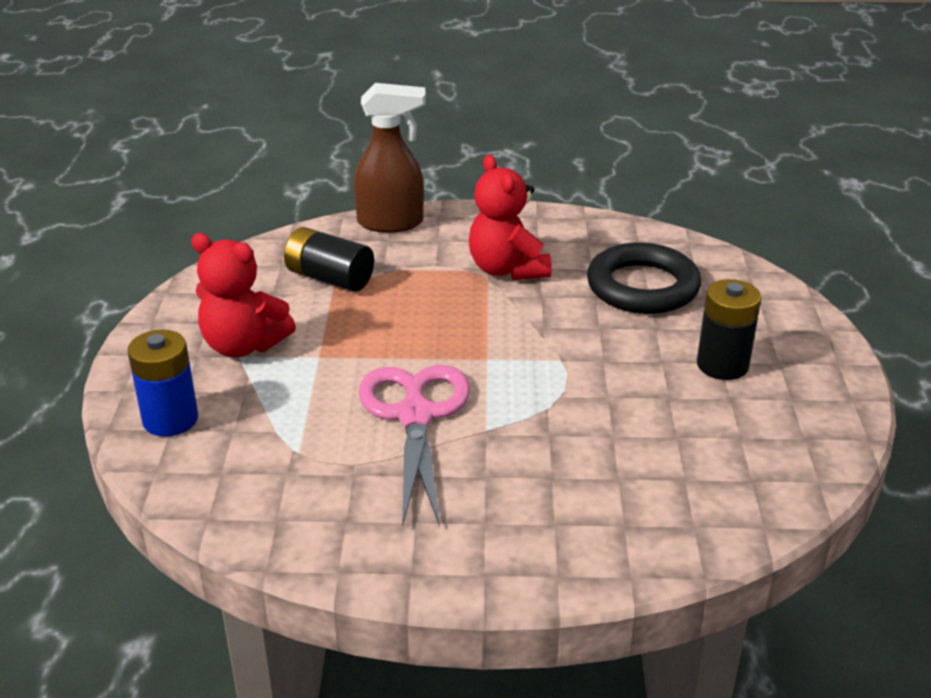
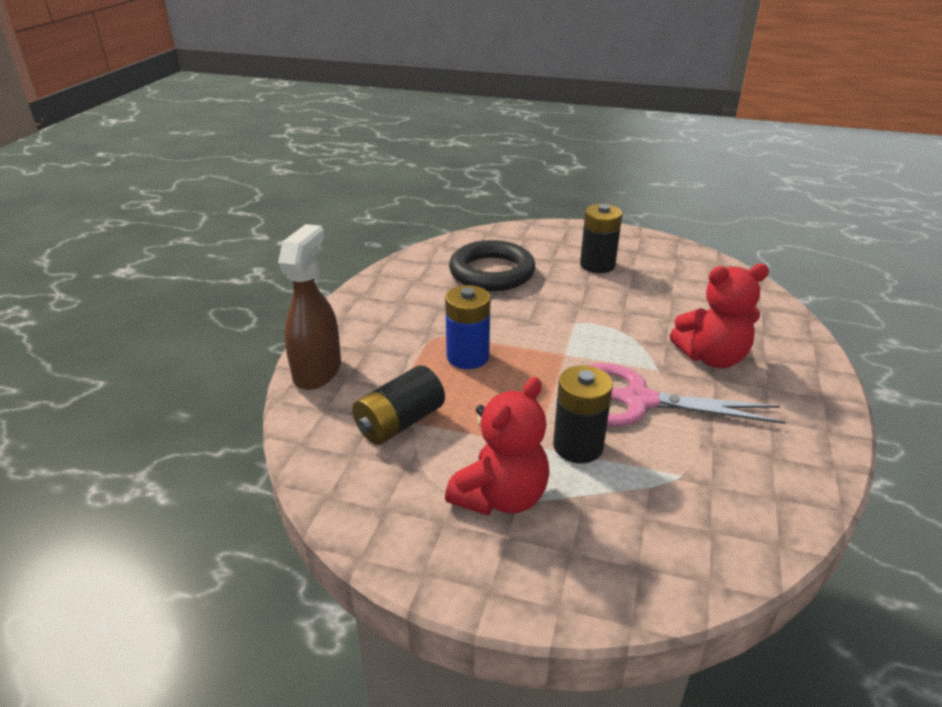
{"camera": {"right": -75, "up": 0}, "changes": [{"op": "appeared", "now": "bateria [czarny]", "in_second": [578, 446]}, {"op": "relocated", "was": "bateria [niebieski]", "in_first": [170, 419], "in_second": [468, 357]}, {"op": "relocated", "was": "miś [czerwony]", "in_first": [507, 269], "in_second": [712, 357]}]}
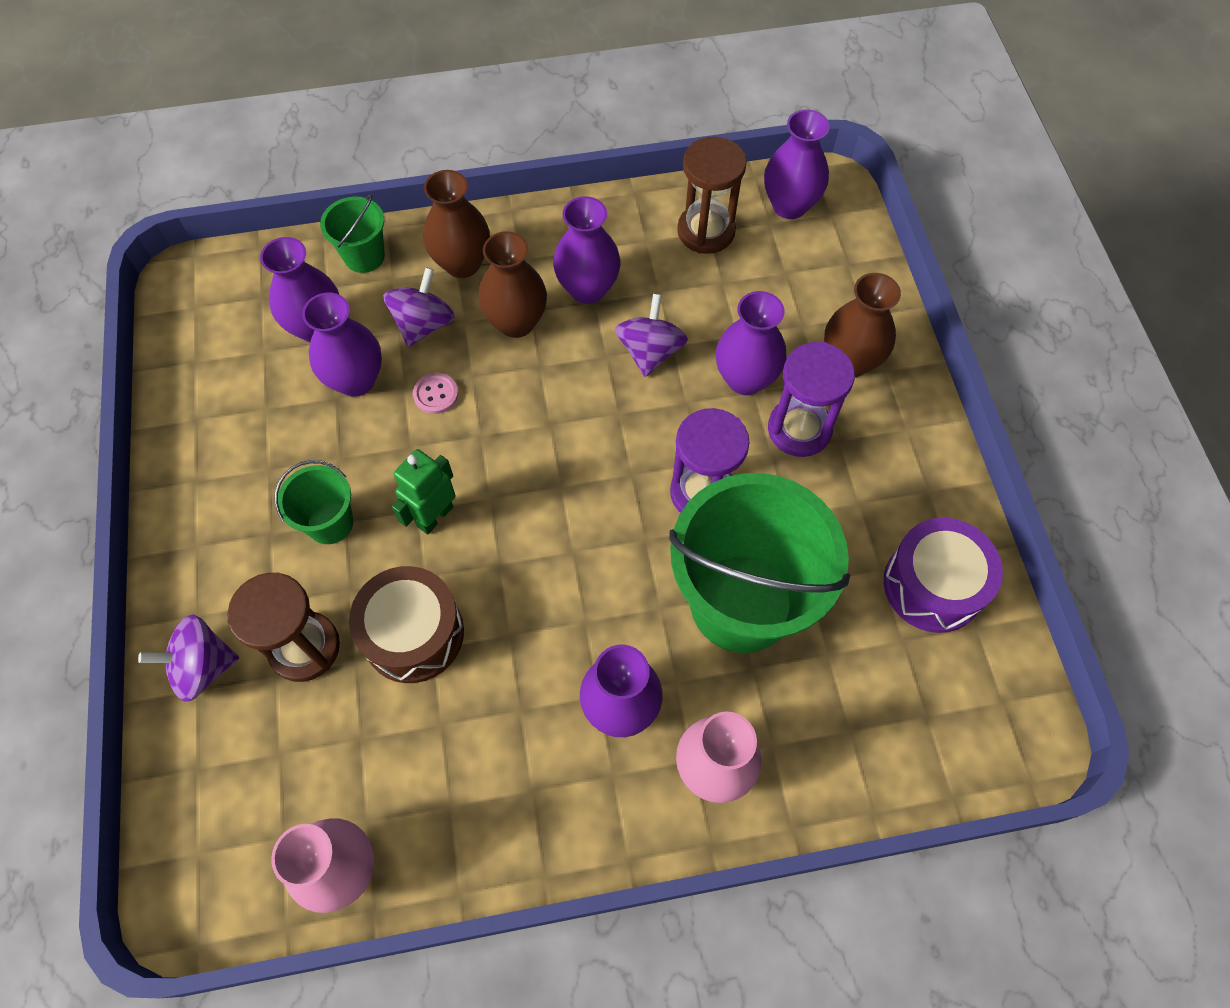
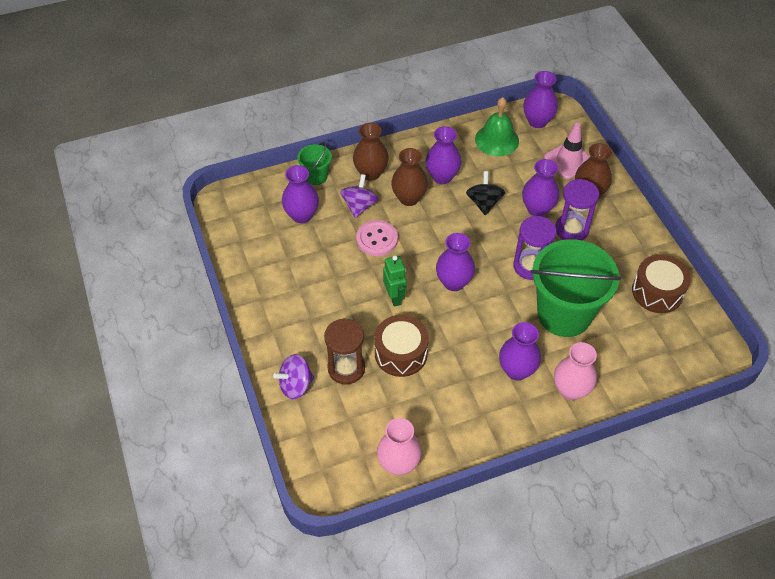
{"camera": {"right": -10, "up": -10}, "changes": [{"op": "missing", "was": "wiadro [zielony]", "in_first": [330, 523]}, {"op": "appeared", "now": "pachołek [różowy]", "in_second": [569, 160]}, {"op": "relocated", "was": "wazon [fioletowy]", "in_first": [356, 380], "in_second": [454, 282]}, {"op": "exchanged", "was": "klepsydra [brązowy]", "now": "dzwonek [zielony]", "in_first": [706, 231], "in_second": [497, 140]}, {"op": "colour", "was": "bączek [fioletowy]", "now": "bączek [czarny]", "in_first": [650, 351], "in_second": [484, 203]}, {"op": "colour", "was": "bęben [fioletowy]", "now": "bęben [brązowy]", "in_first": [932, 585], "in_second": [657, 292]}, {"op": "spun", "was": "robot [zielony]", "in_first": [434, 516], "in_second": [394, 297], "clockwise": 135}, {"op": "size", "was": "guzik [różowy]", "in_first": [436, 394], "in_second": [377, 239], "ratio": 1.72}]}
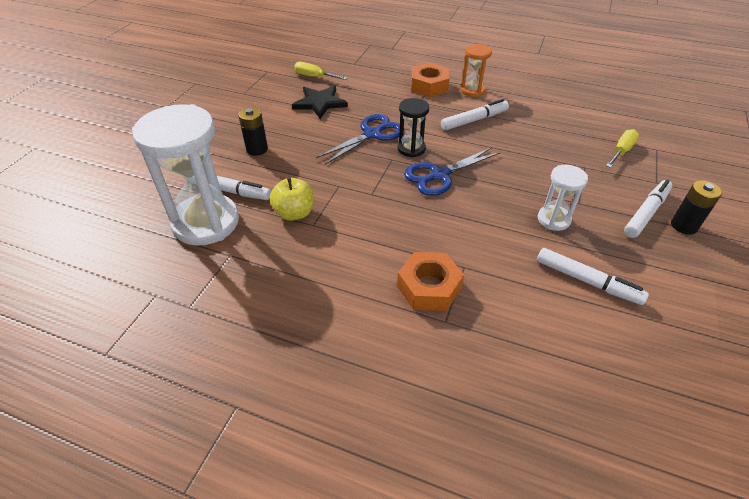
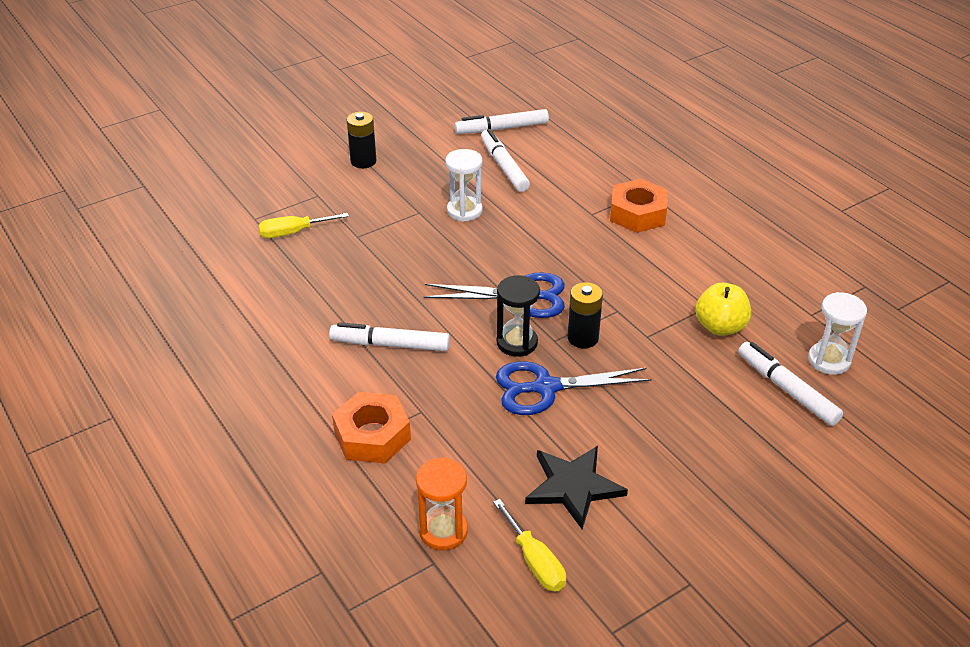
{"camera": {"right": -145, "up": -5}, "changes": [{"op": "relocated", "was": "bateria [czarny]", "in_first": [257, 149], "in_second": [583, 338]}, {"op": "relocated", "was": "klepsydra [pomarańczowy]", "in_first": [472, 90], "in_second": [443, 531]}, {"op": "relocated", "was": "flamaster [biały]", "in_first": [646, 213], "in_second": [502, 128]}, {"op": "size", "was": "klepsydra [biały]", "in_first": [206, 222], "in_second": [829, 360], "ratio": 0.5}]}
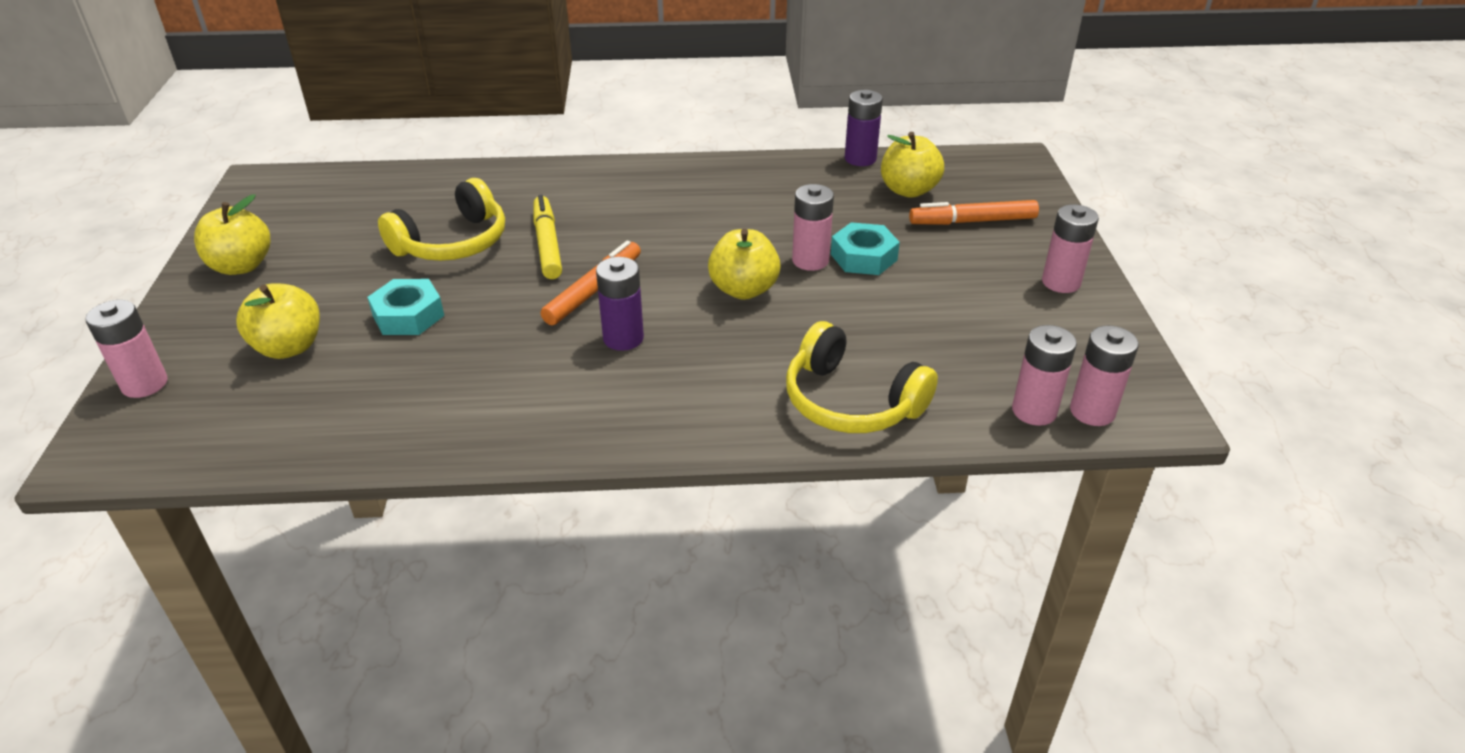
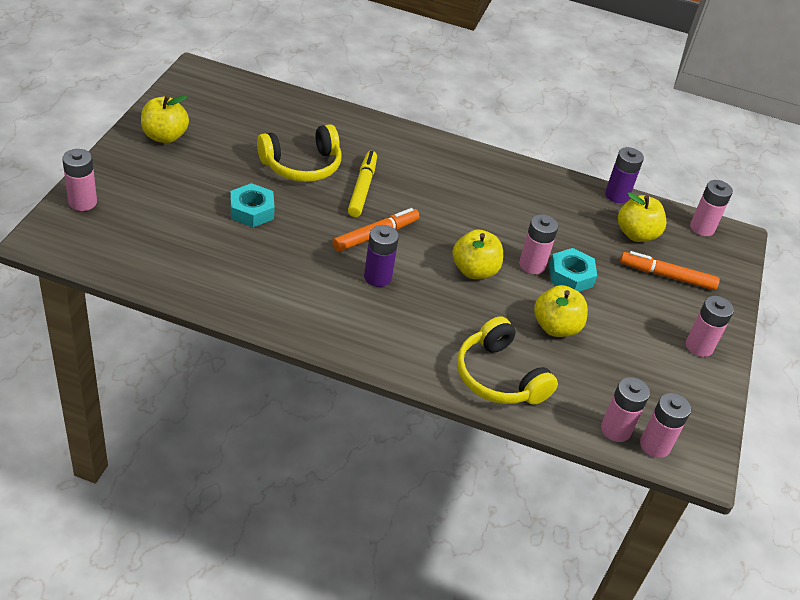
{"camera": {"right": 15, "up": 5}, "changes": [{"op": "appeared", "now": "bateria [różowy]", "in_second": [702, 228]}, {"op": "relocated", "was": "jabłko [żółty]", "in_first": [289, 347], "in_second": [556, 327]}]}
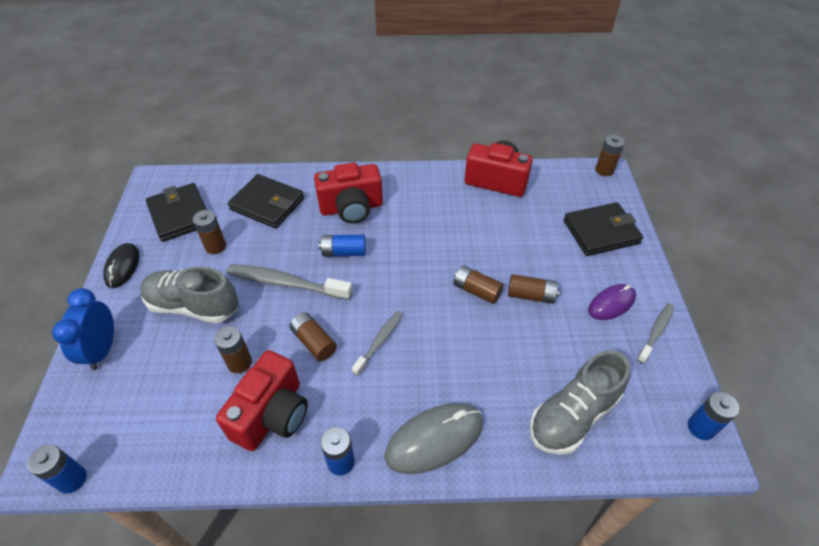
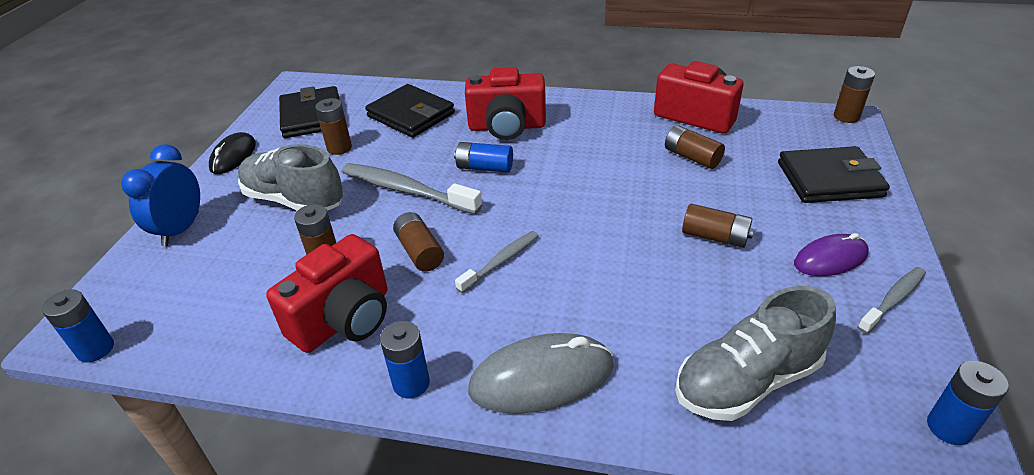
{"camera": {"right": 15, "up": -10}, "changes": [{"op": "relocated", "was": "bateria [brązowy]", "in_first": [476, 291], "in_second": [692, 157]}]}
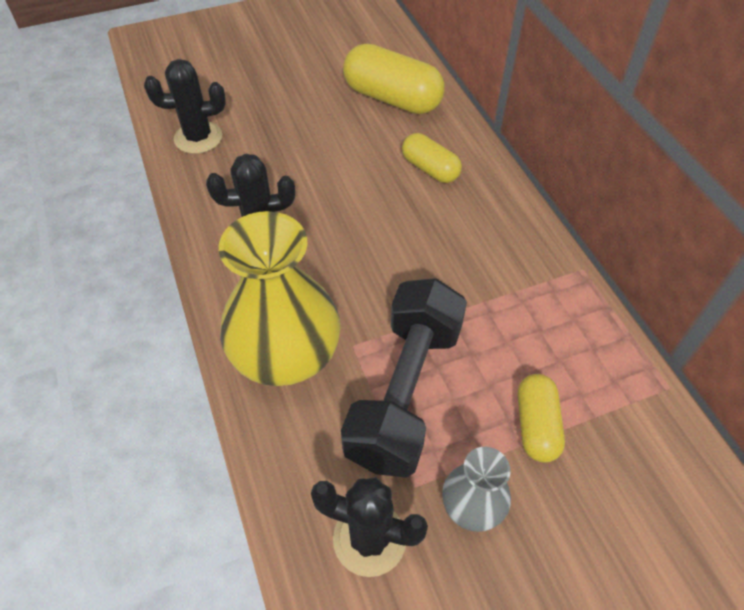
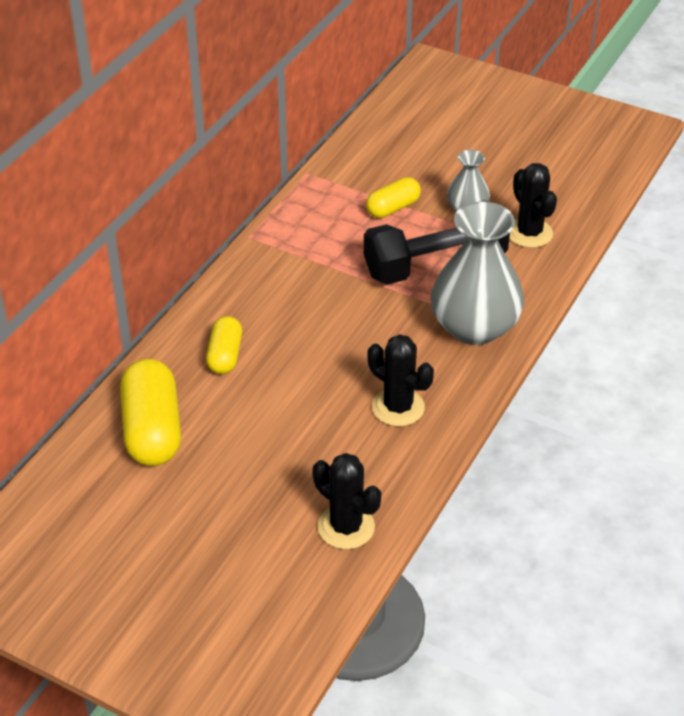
{"camera": {"right": -130, "up": -10}, "changes": [{"op": "colour", "was": "wazon [żółty]", "now": "wazon [szary]", "in_first": [286, 354], "in_second": [474, 327]}]}
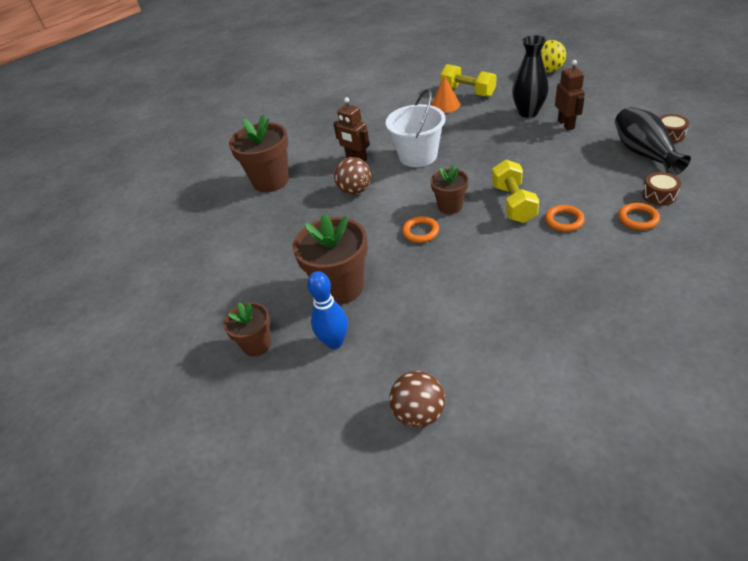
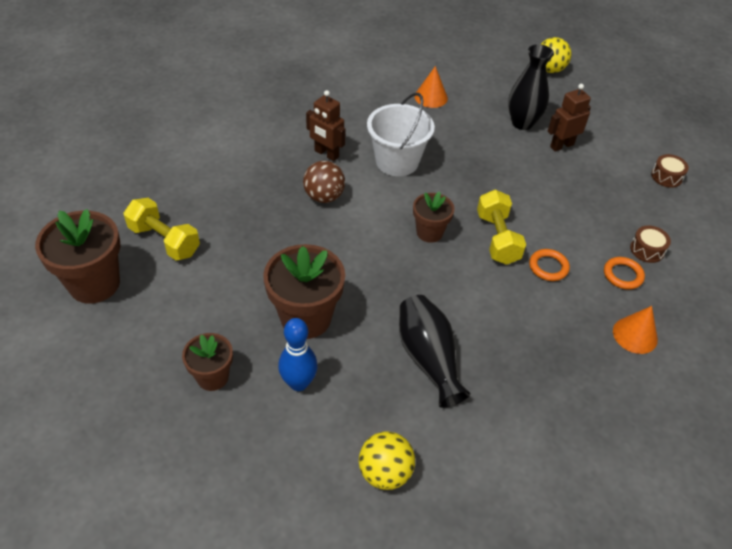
{"camera": {"right": -10, "up": 5}, "changes": [{"op": "missing", "was": "pierścień [pomarańczowy]", "in_first": [420, 232]}, {"op": "appeared", "now": "stożek [pomarańczowy]", "in_second": [635, 335]}, {"op": "relocated", "was": "doniczka [brązowy]", "in_first": [271, 181], "in_second": [94, 284]}, {"op": "relocated", "was": "hantel [żółty]", "in_first": [468, 92], "in_second": [164, 240]}, {"op": "relocated", "was": "wazon [czarny]", "in_first": [643, 153], "in_second": [428, 358]}, {"op": "colour", "was": "piłka [brązowy]", "now": "piłka [żółty]", "in_first": [418, 413], "in_second": [385, 472]}, {"op": "spun", "was": "robot [brązowy]", "in_first": [566, 124], "in_second": [561, 145], "clockwise": -105}]}
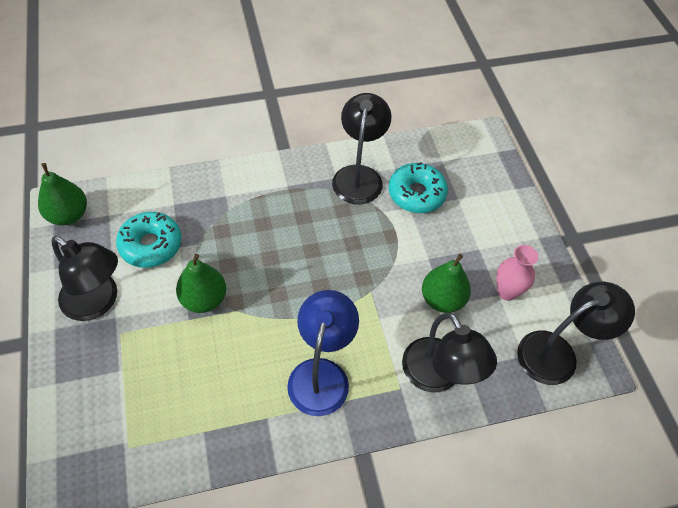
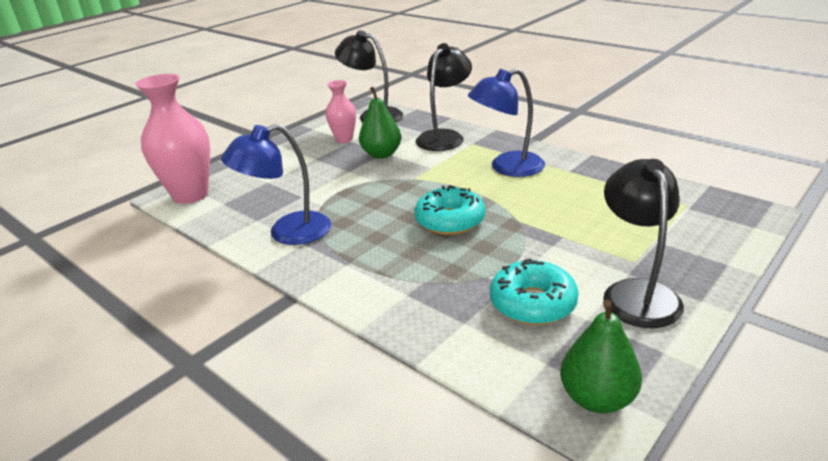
{"camera": {"right": -120, "up": -25}, "changes": [{"op": "missing", "was": "gruszka [zielony]", "in_first": [204, 299]}, {"op": "appeared", "now": "wazon [różowy]", "in_second": [190, 195]}, {"op": "relocated", "was": "donut [turkusowy]", "in_first": [416, 194], "in_second": [450, 221]}, {"op": "colour", "was": "lampka [czarny]", "now": "lampka [niebieski]", "in_first": [359, 176], "in_second": [287, 232]}]}
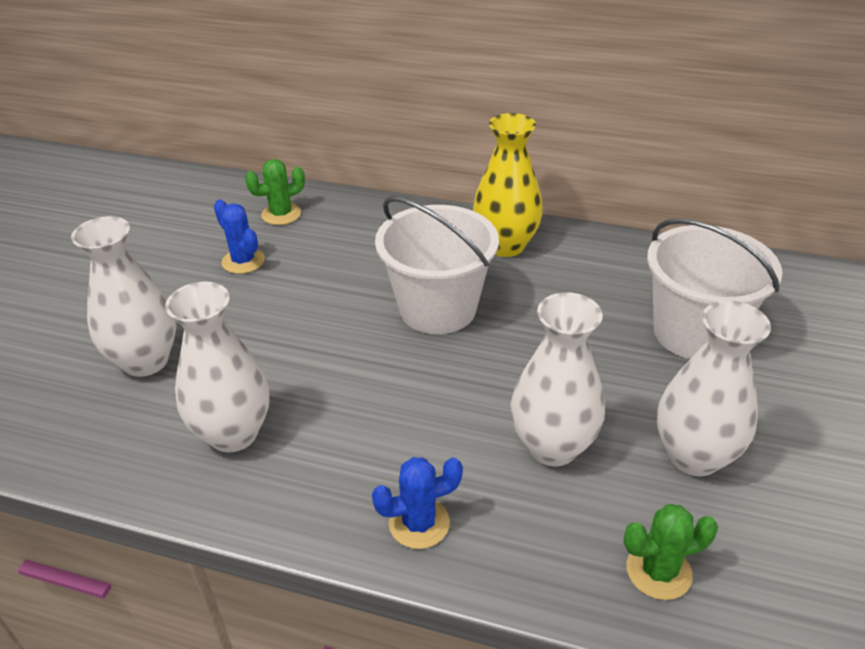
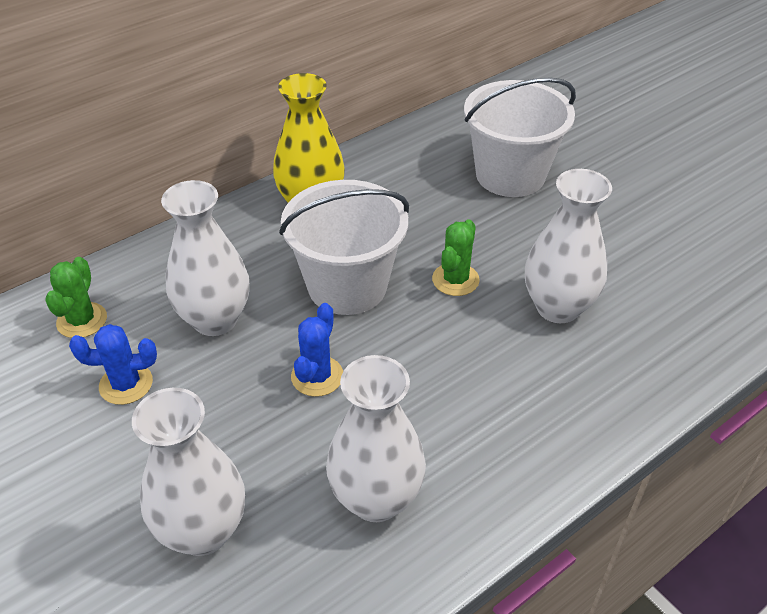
{"camera": {"right": -55, "up": 5}, "changes": [{"op": "relocated", "was": "kaktus [niebieski]", "in_first": [419, 523], "in_second": [317, 376]}, {"op": "relocated", "was": "kaktus [zielony]", "in_first": [658, 571], "in_second": [455, 280]}, {"op": "relocated", "was": "wazon [biały]", "in_first": [693, 456], "in_second": [215, 320]}]}
